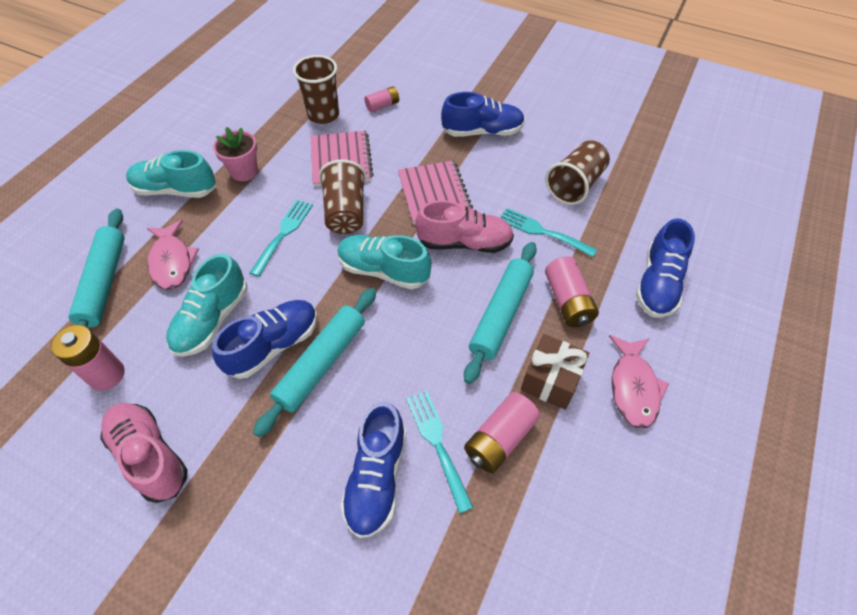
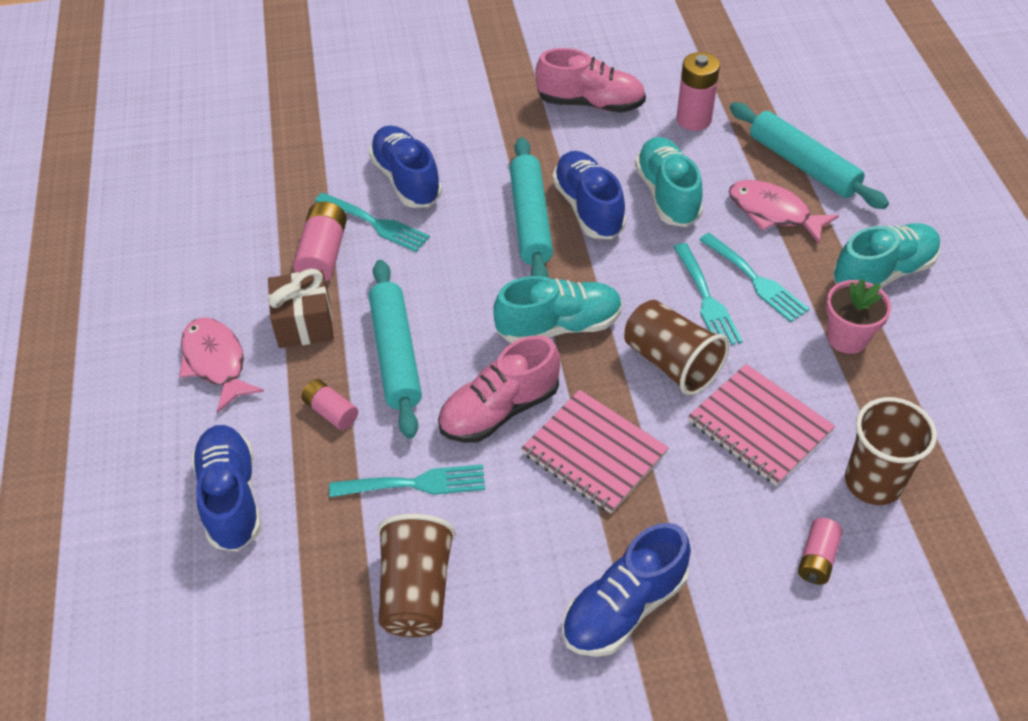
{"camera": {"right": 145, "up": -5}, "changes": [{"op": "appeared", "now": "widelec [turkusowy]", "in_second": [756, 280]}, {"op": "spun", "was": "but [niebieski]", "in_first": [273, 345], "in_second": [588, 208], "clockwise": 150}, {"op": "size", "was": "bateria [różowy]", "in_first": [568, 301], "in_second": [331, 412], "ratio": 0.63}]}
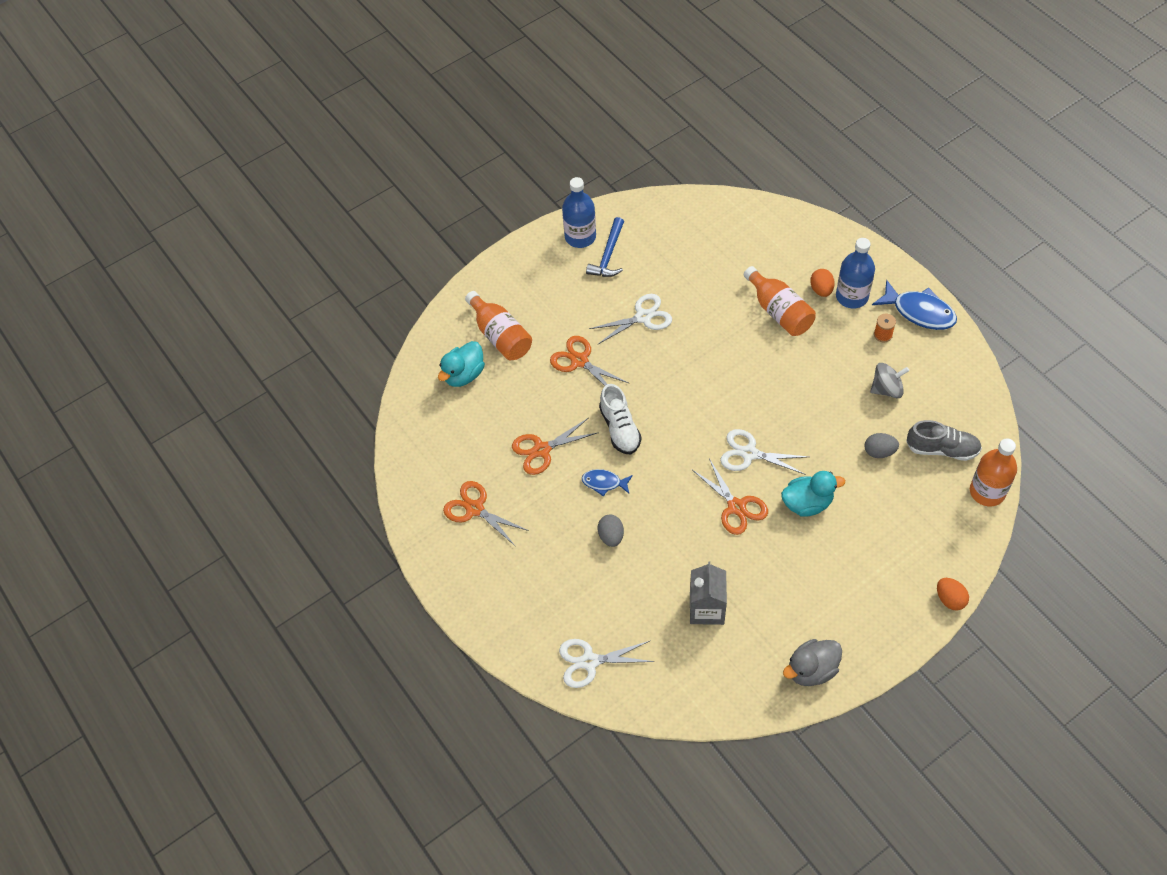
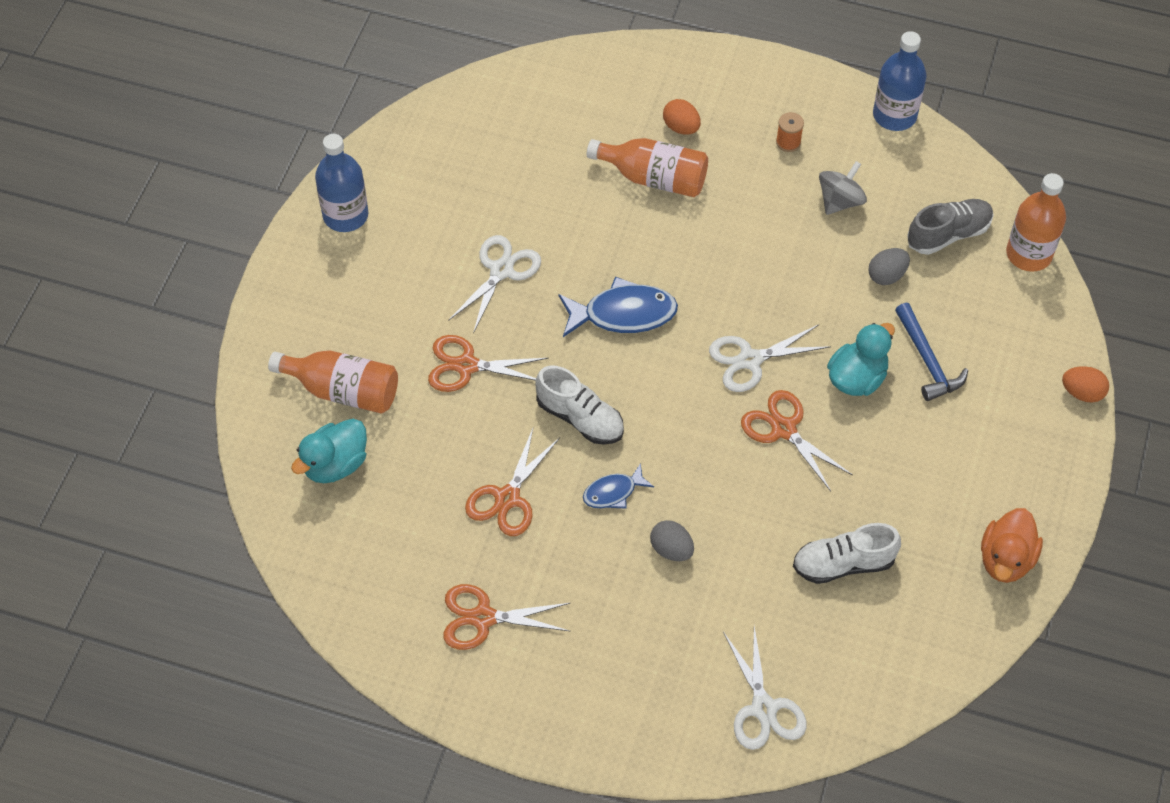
{"camera": {"right": -40, "up": 0}, "changes": [{"op": "relocated", "was": "młotek [niebieski]", "in_first": [608, 255], "in_second": [927, 360]}, {"op": "relocated", "was": "butelka [niebieski]", "in_first": [852, 296], "in_second": [894, 115]}, {"op": "relocated", "was": "ryba [niebieski]", "in_first": [919, 312], "in_second": [623, 314]}, {"op": "exchanged", "was": "karton mleka [szary]", "now": "but [biały]", "in_first": [706, 608], "in_second": [843, 564]}, {"op": "colour", "was": "kaczka [szary]", "now": "kaczka [pomarańczowy]", "in_first": [811, 670], "in_second": [1006, 559]}, {"op": "spun", "was": "kaczka [turkusowy]", "in_first": [464, 375], "in_second": [335, 464], "clockwise": 45}, {"op": "spun", "was": "nożyczki [biały]", "in_first": [589, 661], "in_second": [763, 708], "clockwise": -60}, {"op": "spun", "was": "nożyczki [pomarańczowy]", "in_first": [736, 507], "in_second": [784, 429], "clockwise": -150}]}
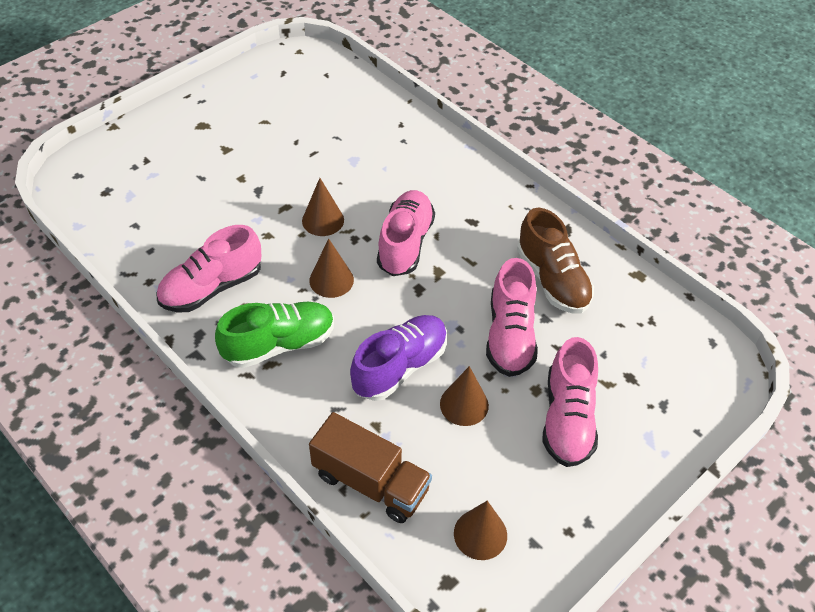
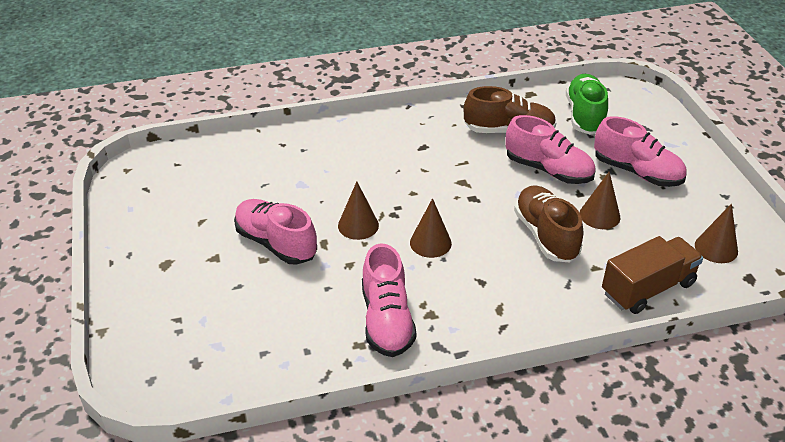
{"camera": {"right": -60, "up": -10}, "changes": [{"op": "relocated", "was": "but [zielony]", "in_first": [279, 344], "in_second": [584, 115]}, {"op": "relocated", "was": "but [różowy]", "in_first": [405, 243], "in_second": [276, 243]}, {"op": "colour", "was": "but [fioletowy]", "now": "but [brązowy]", "in_first": [400, 367], "in_second": [546, 235]}]}
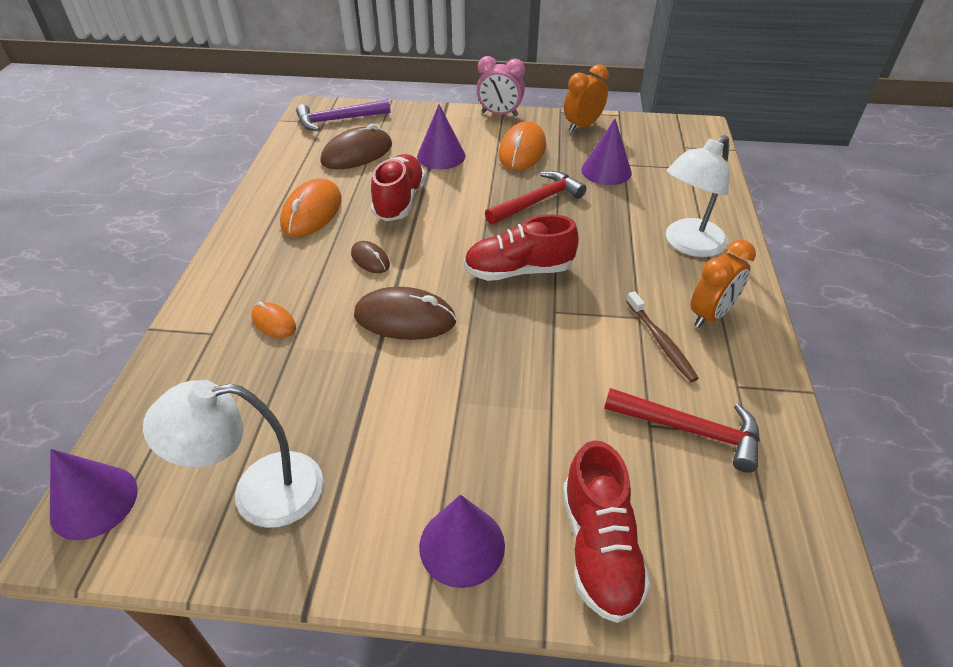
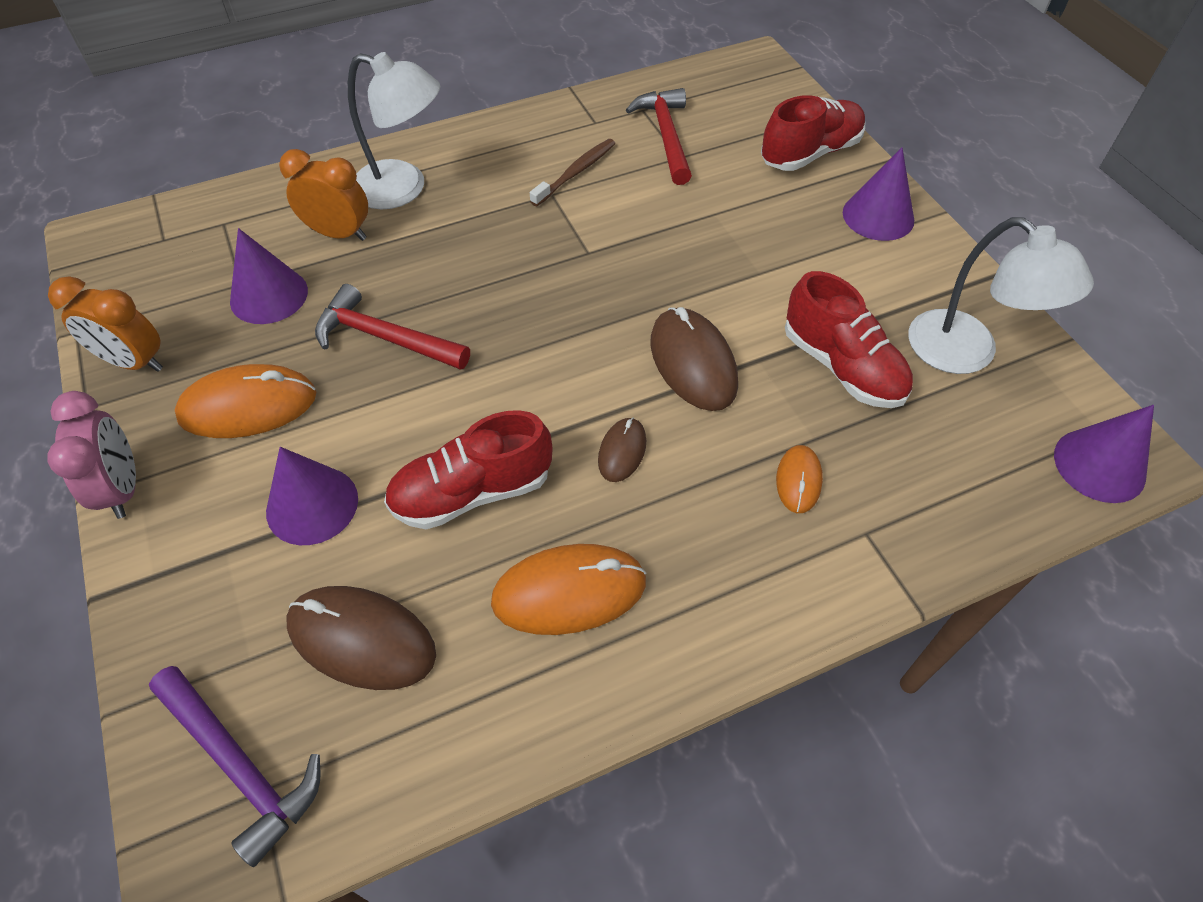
{"camera": {"right": -120, "up": 10}, "changes": [{"op": "relocated", "was": "but [czerwony]", "in_first": [518, 271], "in_second": [842, 367]}, {"op": "relocated", "was": "budzik [pomarańczowy]", "in_first": [710, 315], "in_second": [339, 234]}]}
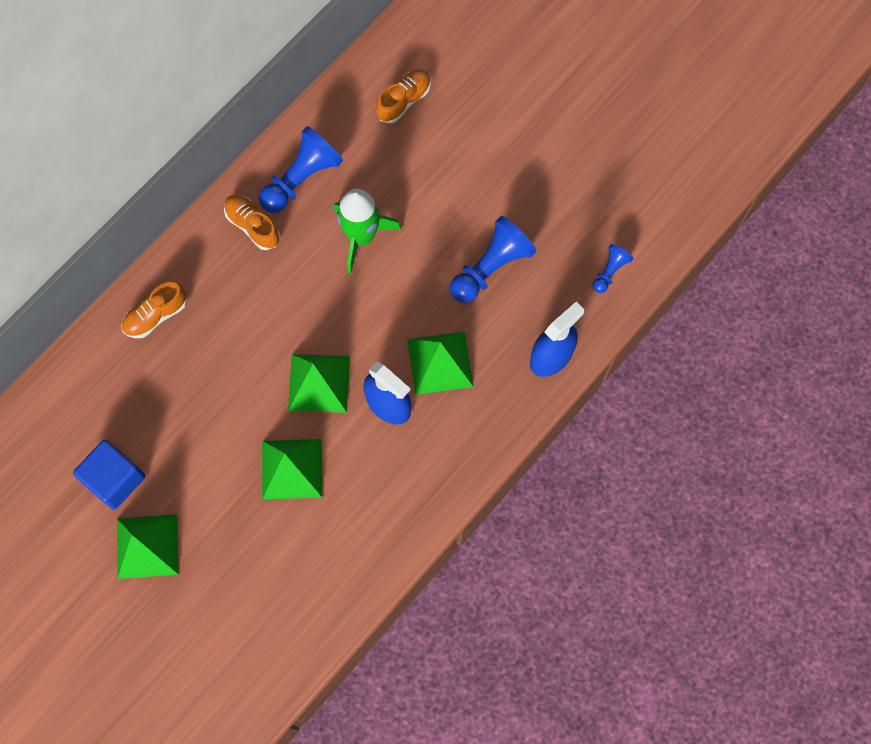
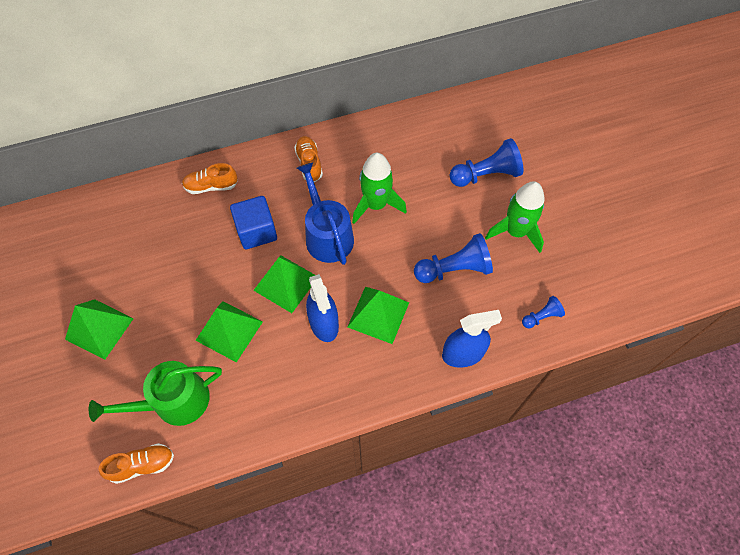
{"camera": {"right": 30, "up": -10}, "changes": [{"op": "appeared", "now": "konewka [zielony]", "in_second": [174, 402]}, {"op": "appeared", "now": "konewka [niebieski]", "in_second": [327, 235]}, {"op": "appeared", "now": "rakieta [zielony]", "in_second": [515, 232]}, {"op": "relocated", "was": "sześcian [niebieski]", "in_first": [114, 479], "in_second": [256, 231]}, {"op": "relocated", "was": "pionek [niebieski]", "in_first": [301, 178], "in_second": [486, 175]}, {"op": "relocated", "was": "but [pomarańczowy]", "in_first": [404, 100], "in_second": [142, 465]}]}
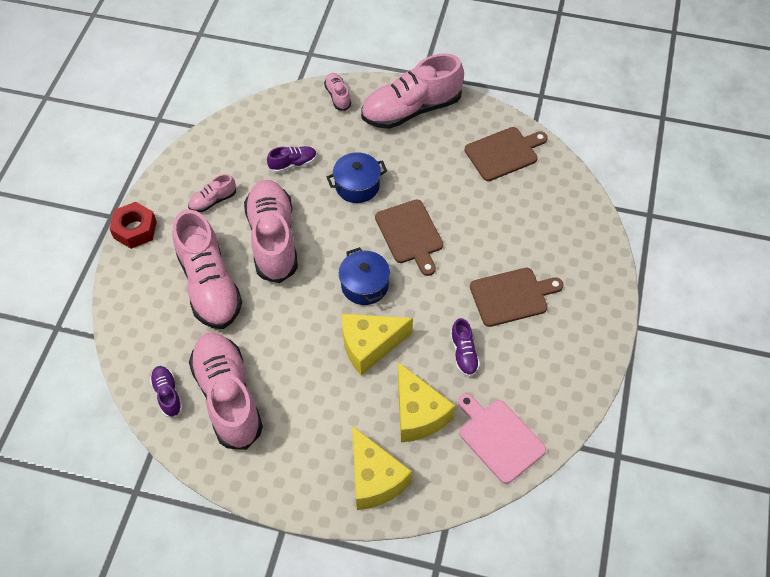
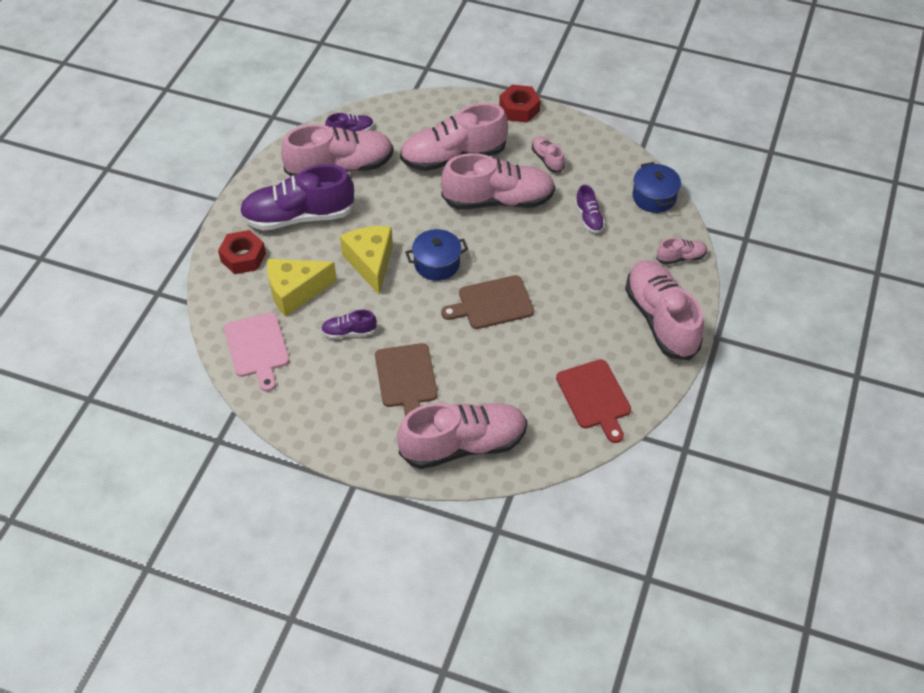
{"camera": {"right": 95, "up": -5}, "changes": [{"op": "appeared", "now": "but [fioletowy]", "in_second": [298, 216]}, {"op": "appeared", "now": "but [różowy]", "in_second": [463, 445]}, {"op": "relocated", "was": "garnek [niebieski]", "in_first": [357, 186], "in_second": [654, 197]}, {"op": "exchanged", "was": "ser [żółty]", "now": "nakrętka [czerwony]", "in_first": [375, 478], "in_second": [243, 257]}, {"op": "colour", "was": "deska do krojenia [brązowy]", "now": "deska do krojenia [czerwony]", "in_first": [503, 153], "in_second": [595, 397]}, {"op": "spun", "was": "deska do krojenia [różowy]", "in_first": [499, 438], "in_second": [257, 348], "clockwise": 105}]}
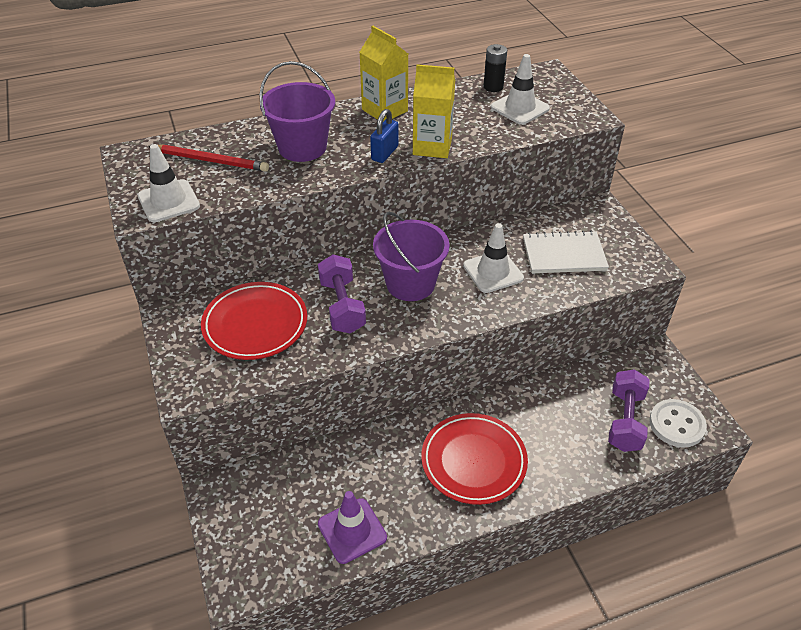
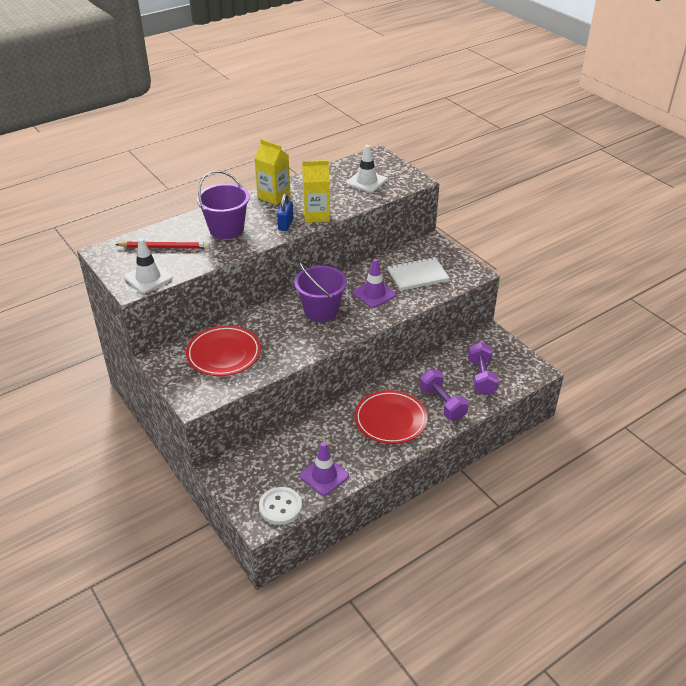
{"camera": {"right": -15, "up": -5}, "changes": [{"op": "missing", "was": "bateria [czarny]", "in_first": [493, 87]}, {"op": "relocated", "was": "hantel [fioletowy]", "in_first": [342, 306], "in_second": [442, 403]}, {"op": "relocated", "was": "guzik [biały]", "in_first": [676, 424], "in_second": [280, 507]}, {"op": "colour", "was": "pachołek [biały]", "now": "pachołek [fioletowy]", "in_first": [493, 272], "in_second": [374, 294]}]}
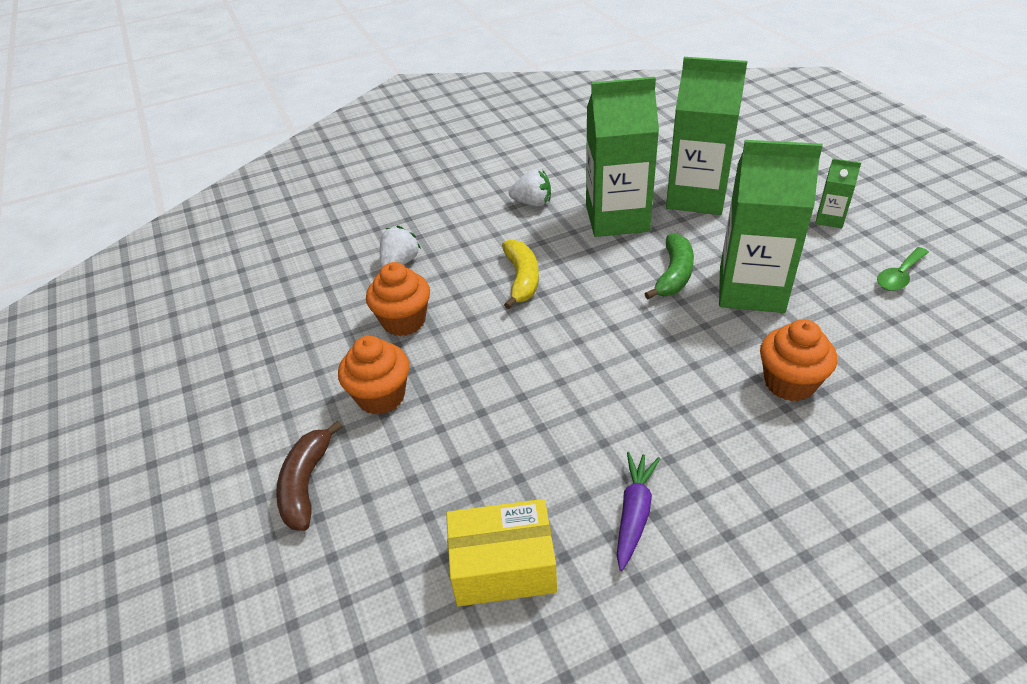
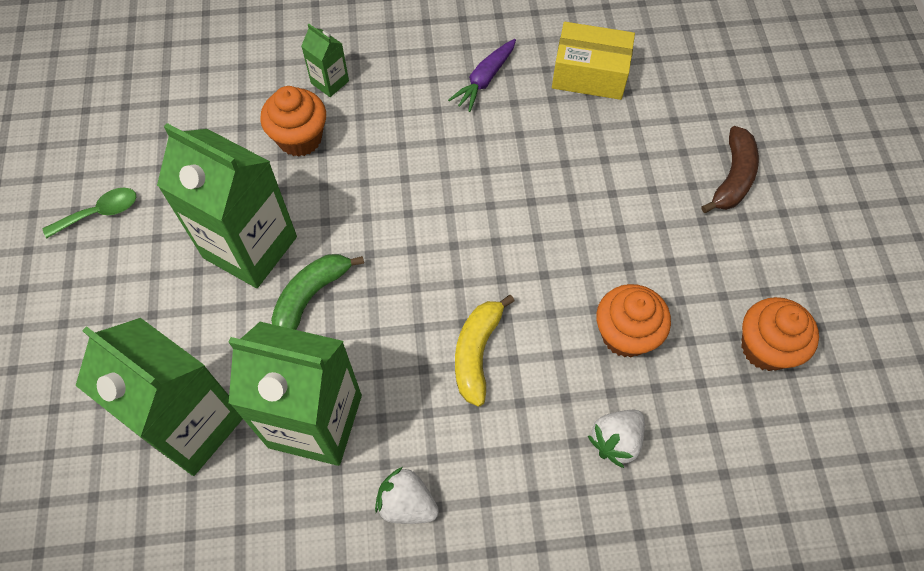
{"camera": {"right": -165, "up": 20}, "changes": [{"op": "relocated", "was": "muffinka [pomarańczowy]", "in_first": [381, 396], "in_second": [765, 348]}, {"op": "relocated", "was": "karton mleka [zielony]", "in_first": [830, 219], "in_second": [330, 82]}]}
